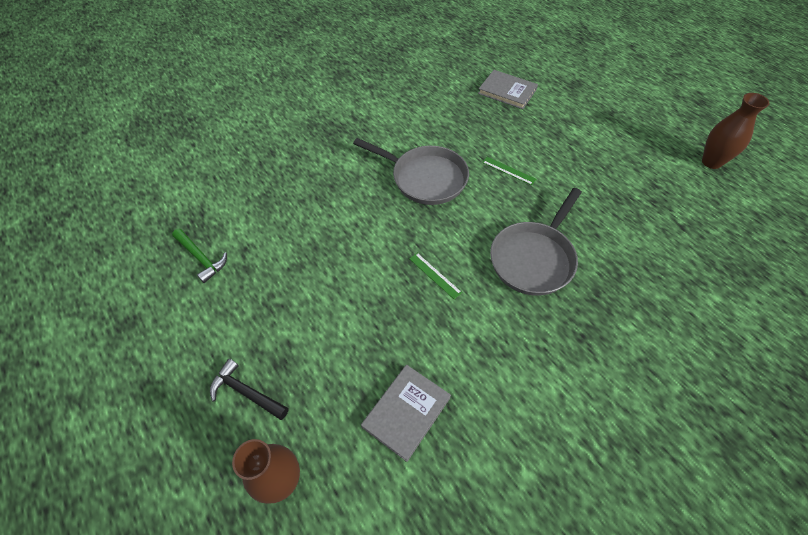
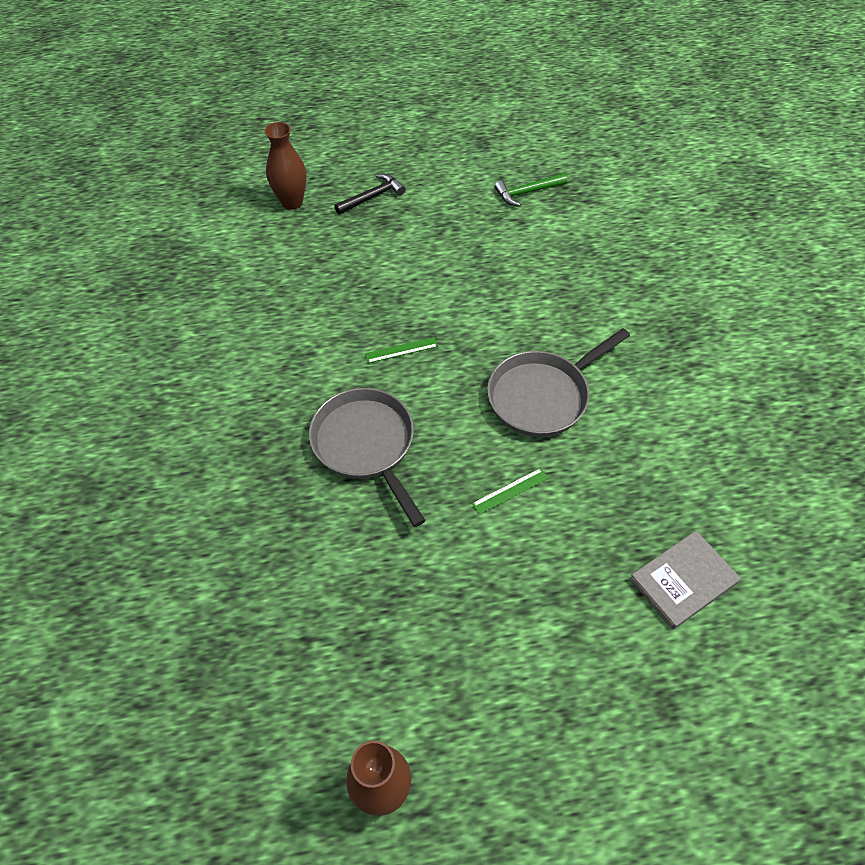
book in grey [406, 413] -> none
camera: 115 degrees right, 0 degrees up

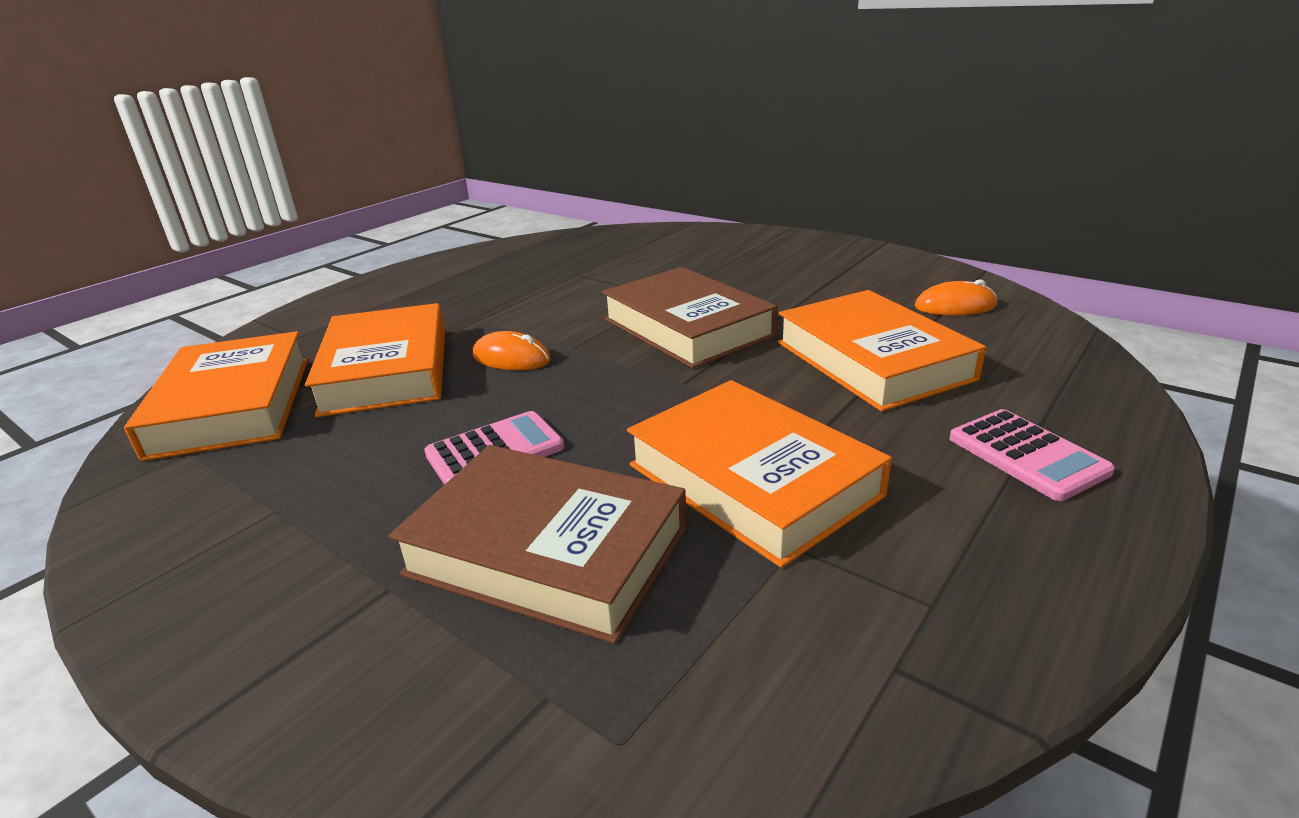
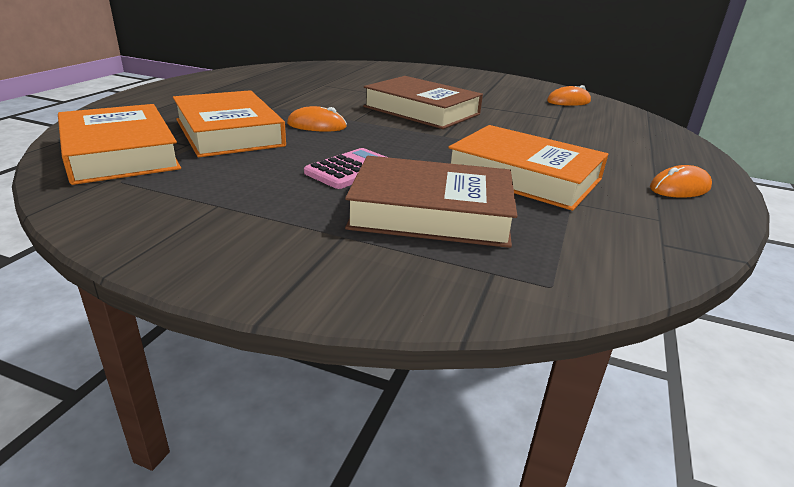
none -> mouse in orange [681, 181]
book in orange [882, 351] -> none
pocket calculator in pink [1032, 455] -> none
camera: 20 degrees left, 0 degrees up

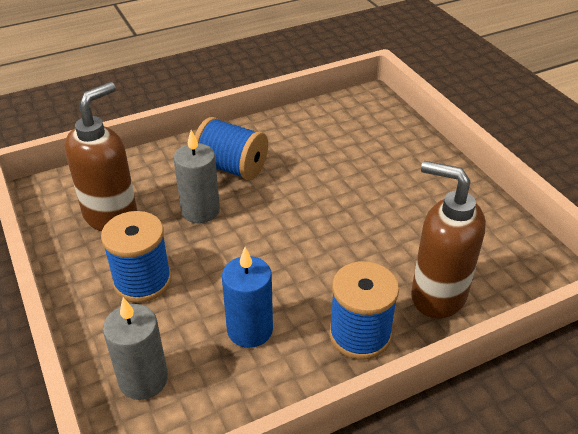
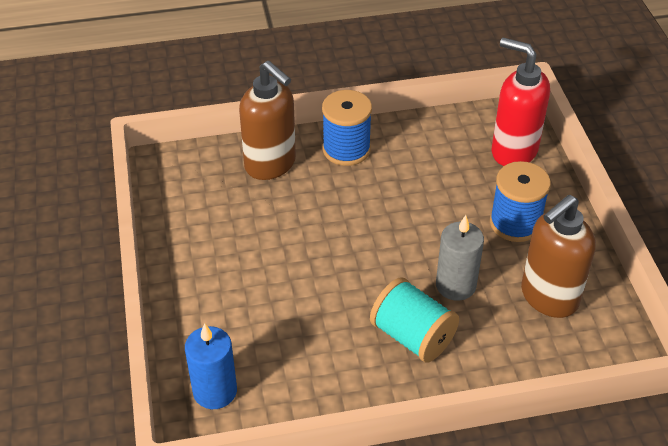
wax candle in royal blue [247, 297] -> wax candle in royal blue [211, 366], move
spool in royal blue [231, 148] -> spool in turquoise [414, 320]
wax candle in grey [135, 348] -> soap dispenser in scarlet [521, 102]
camera: 165 degrees left, 5 degrees up

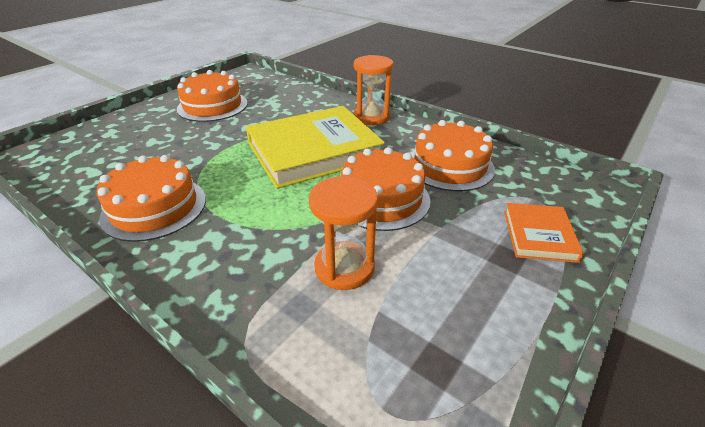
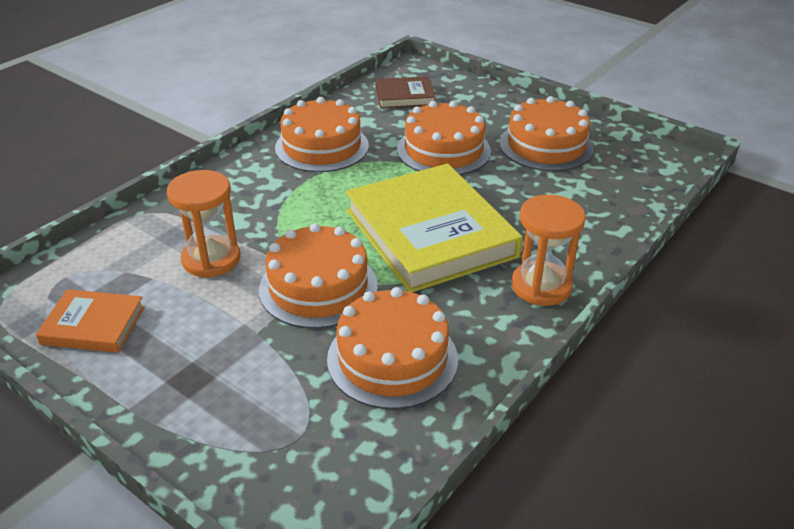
book in orange [544, 233] -> book in orange [90, 321], move
none -> book in brown [405, 92]
none -> cake in orange [444, 138]
camera: 90 degrees right, 0 degrees up

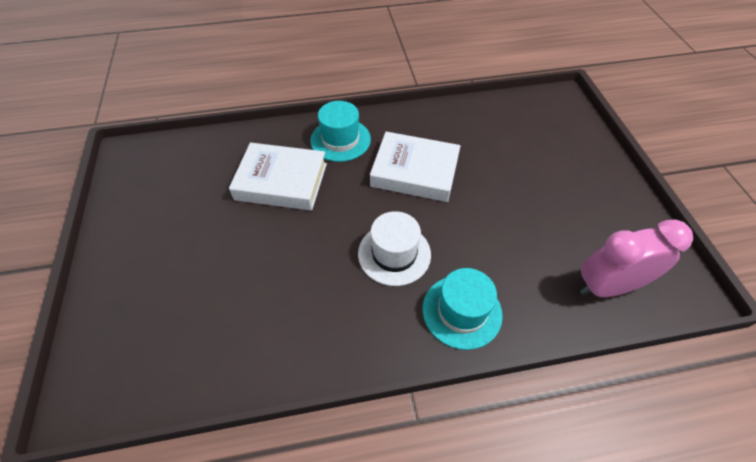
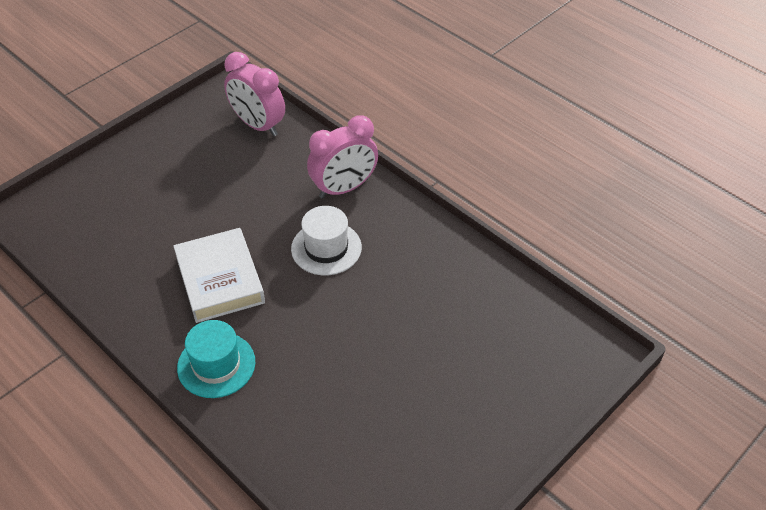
hat in turquoise [462, 309] -> bedside clock in pink [342, 157]
book in snow-white [278, 176] -> none
camera: 125 degrees left, 5 degrees down

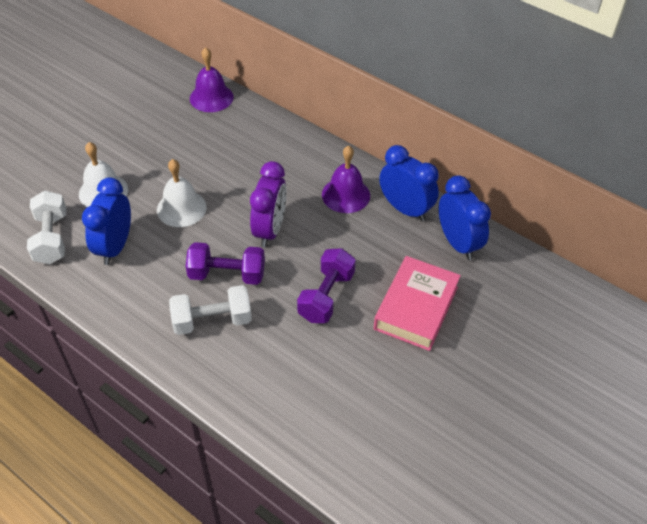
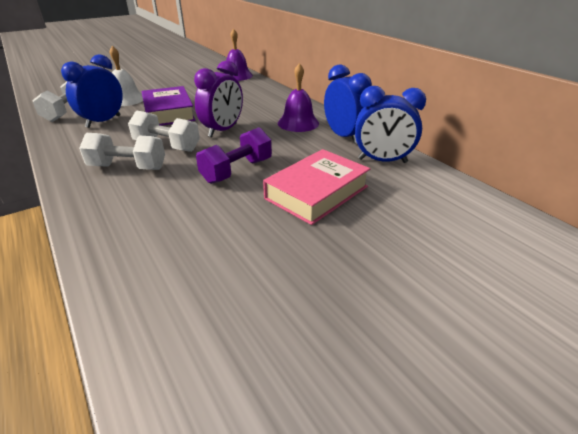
free weight in violet [225, 263] -> free weight in snow-white [164, 131]
bell in snow-white [182, 193] -> book in violet [168, 106]
bedside clock in royal blue [464, 217] -> bedside clock in royal blue [390, 124], 105 degrees clockwise
camera: 20 degrees right, 15 degrees down

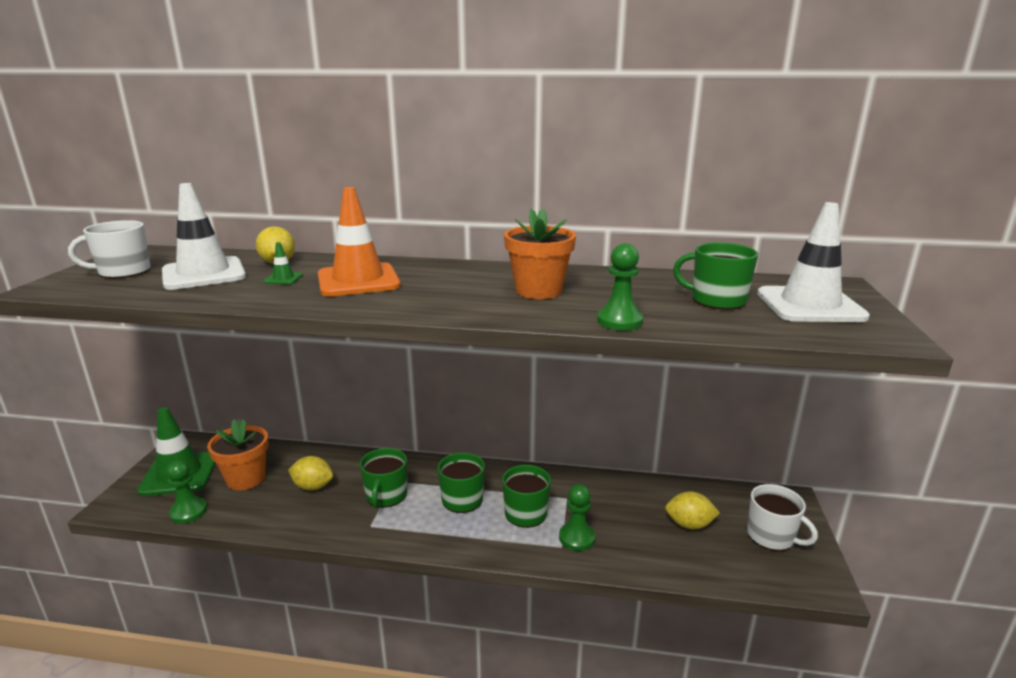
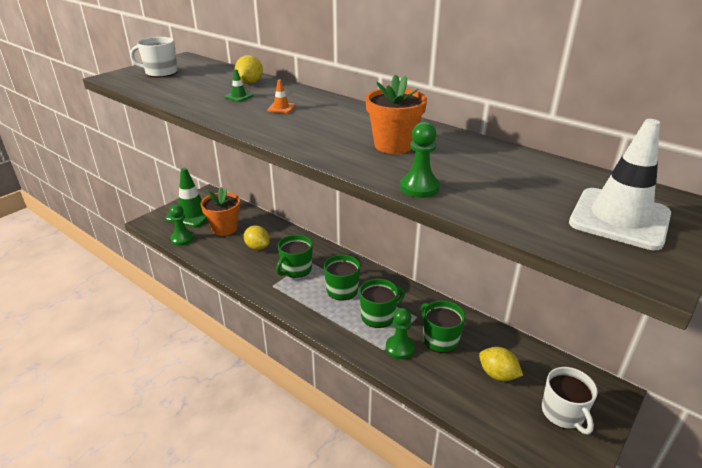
safety cone in orange [359, 241] -> safety cone in orange [281, 96], x0.41
coffee mug in emerald [715, 276] -> coffee mug in emerald [442, 327], move
safety cone in snow-white [204, 236] -> none
camera: 30 degrees right, 10 degrees up

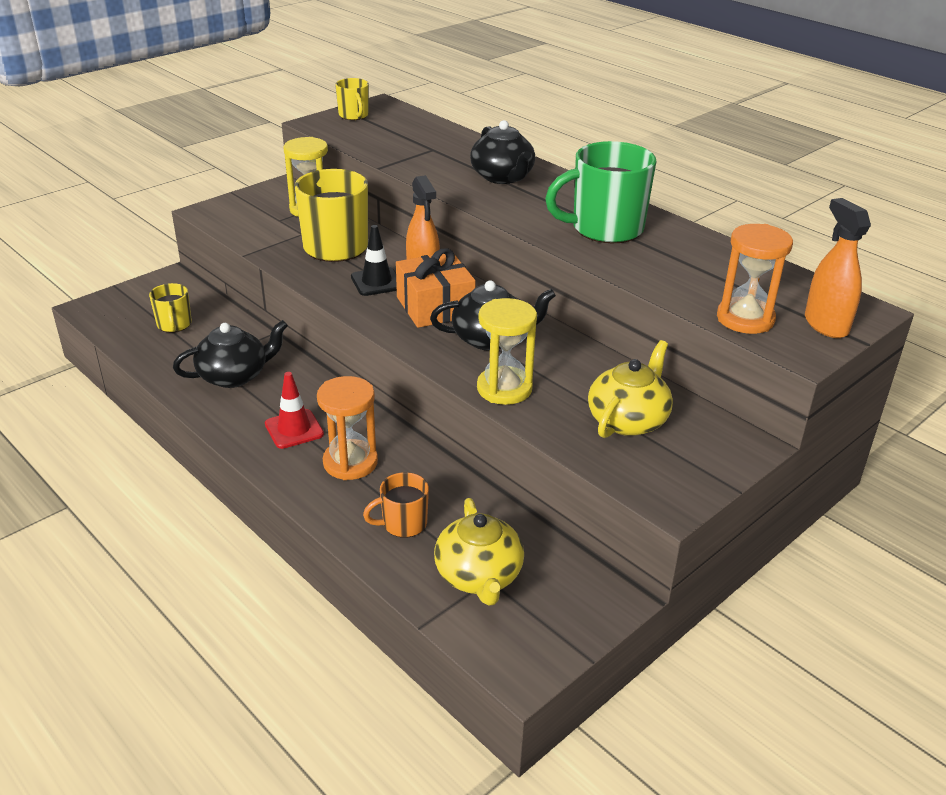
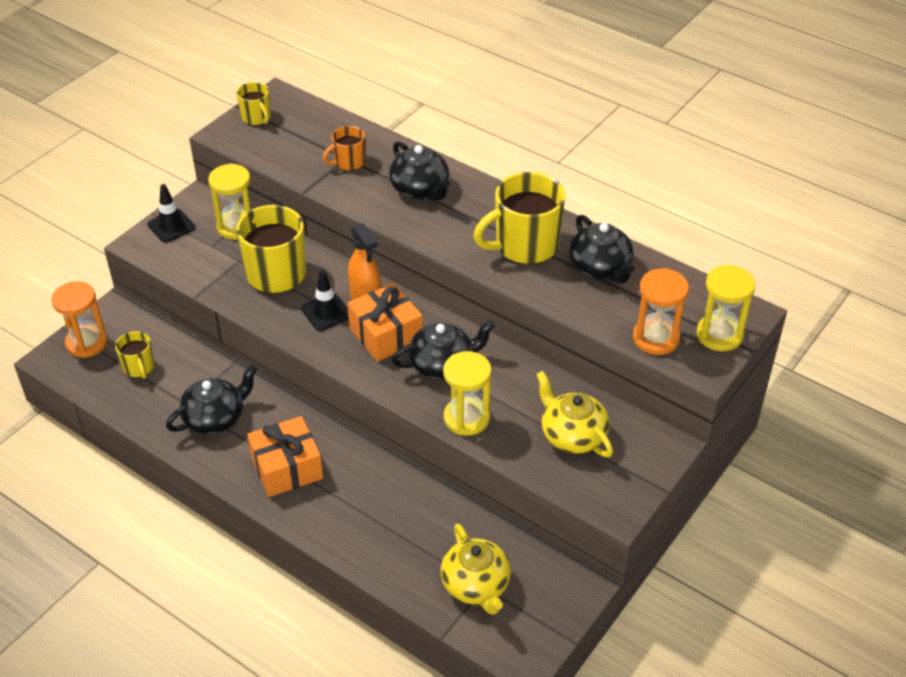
sand timer in orange [347, 428] -> sand timer in orange [79, 319], move
none -> safety cone in black [171, 213]
safety cone in scarlet [294, 410] -> present in orange [285, 456]
coffee mug in orange [396, 505] -> coffee mug in orange [344, 148], move
coffee mug in emerald [600, 192] -> coffee mug in yellow [519, 218]
tea pot in yellow [630, 389] -> tea pot in yellow [574, 414], 60 degrees counterclockwise
none -> tea pot in black [602, 249]
spray cleaner in orange [838, 268] -> sand timer in yellow [726, 308]
camera: 10 degrees left, 10 degrees up

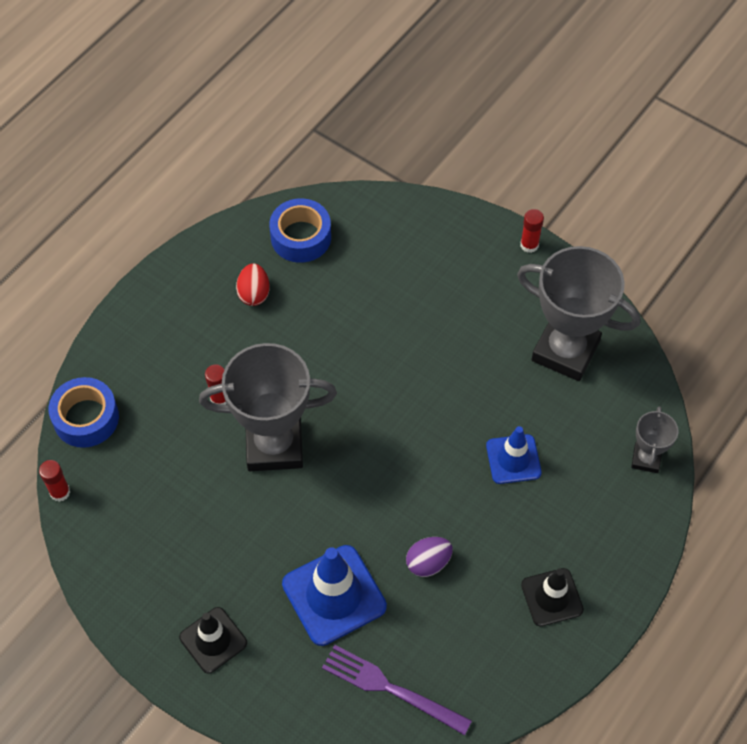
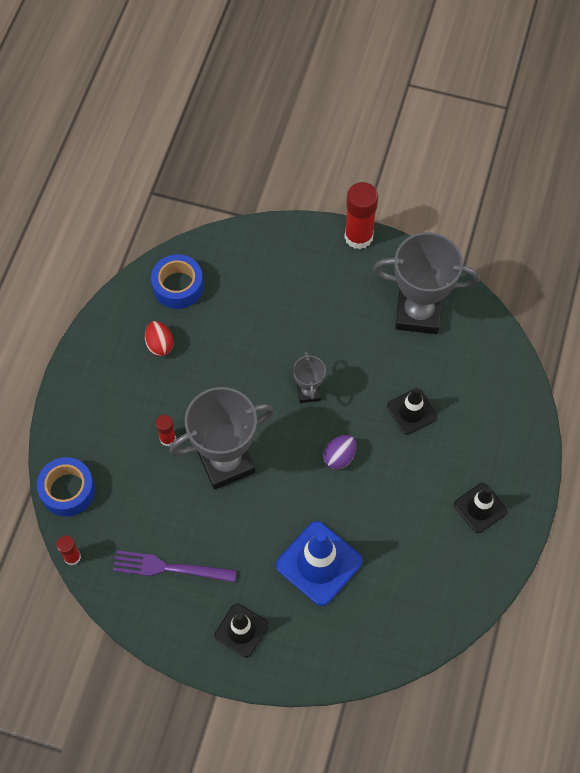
fork in violet [397, 690] -> fork in violet [174, 566], move
prize cup in grey [654, 439] -> prize cup in grey [309, 377], move
egg in violet [429, 557] -> egg in violet [339, 452], move
stick of glue in scarlet [532, 231] -> stick of glue in scarlet [361, 215], x1.91
safety cone in royal blue [514, 455] -> safety cone in black [412, 411]
camera: 20 degrees left, 5 degrees up

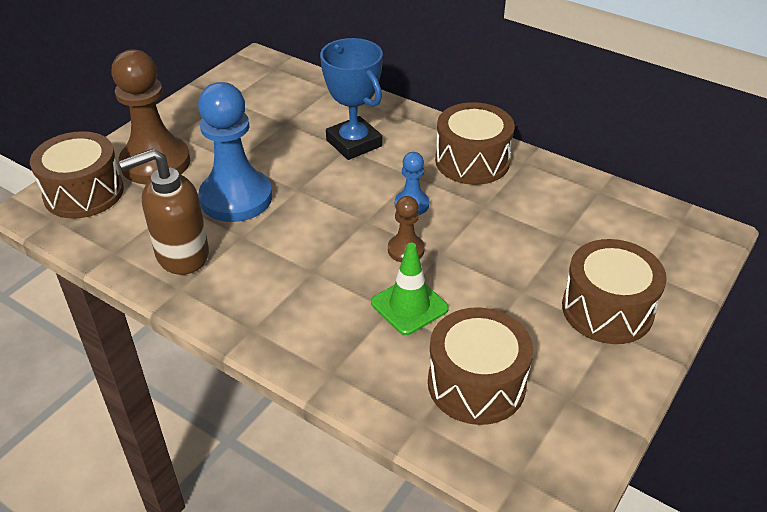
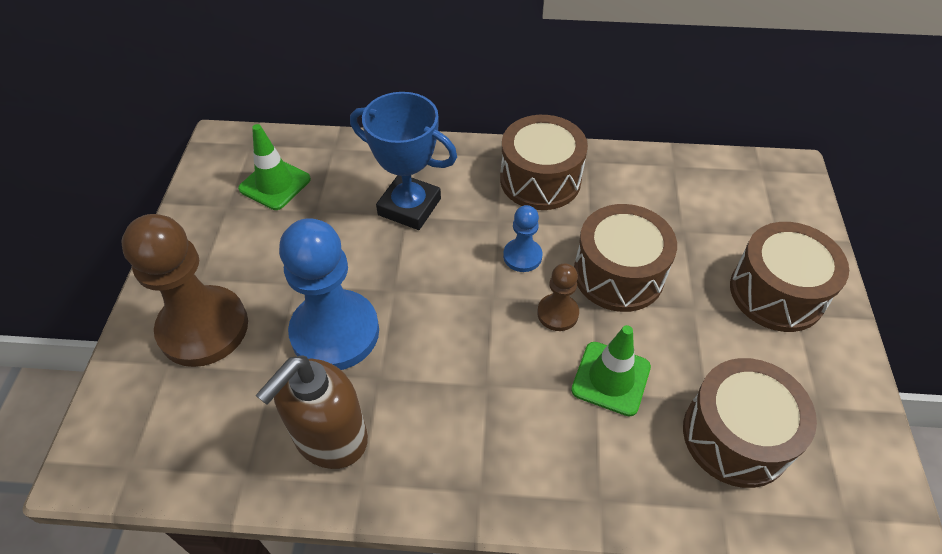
none -> safety cone in emerald [274, 167]
toy drum in brown [77, 175] -> toy drum in brown [625, 258], move
camera: 30 degrees left, 10 degrees up

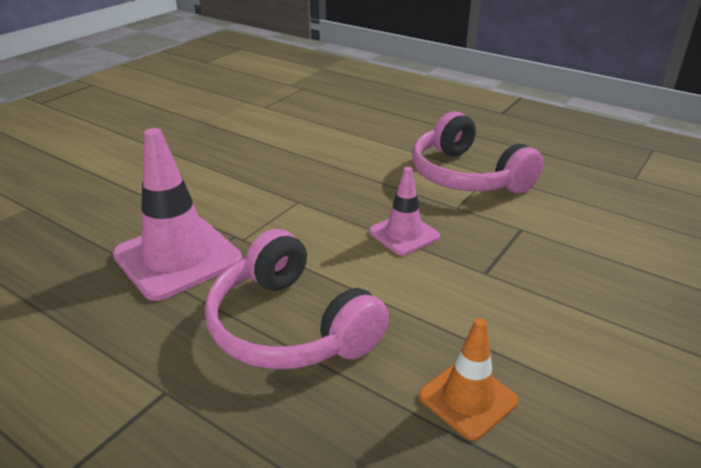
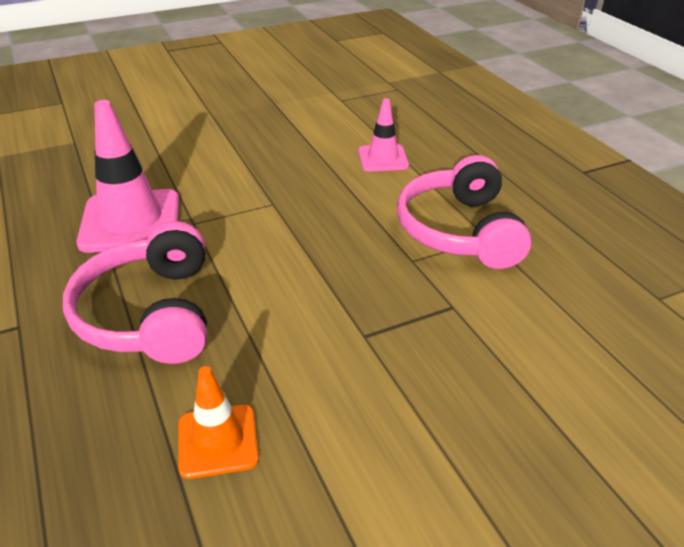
safety cone in pink [404, 211] -> safety cone in pink [383, 135], move
camera: 30 degrees right, 5 degrees up

